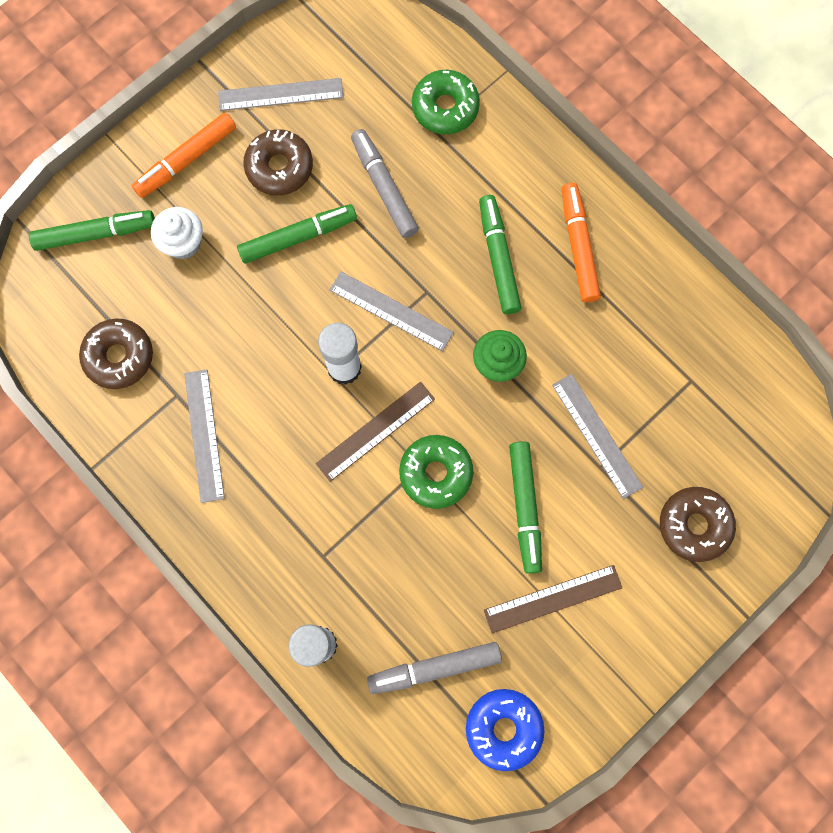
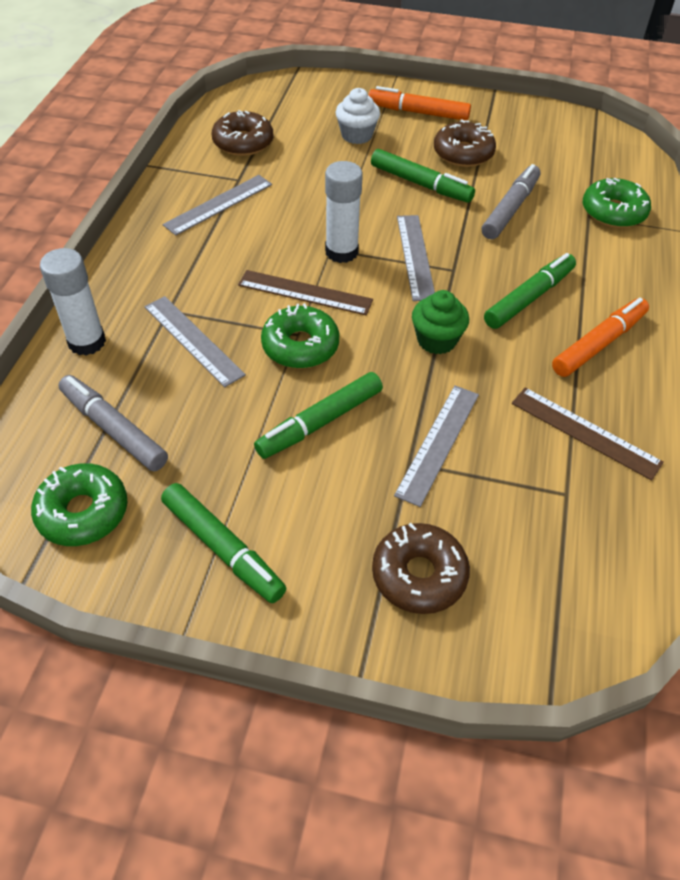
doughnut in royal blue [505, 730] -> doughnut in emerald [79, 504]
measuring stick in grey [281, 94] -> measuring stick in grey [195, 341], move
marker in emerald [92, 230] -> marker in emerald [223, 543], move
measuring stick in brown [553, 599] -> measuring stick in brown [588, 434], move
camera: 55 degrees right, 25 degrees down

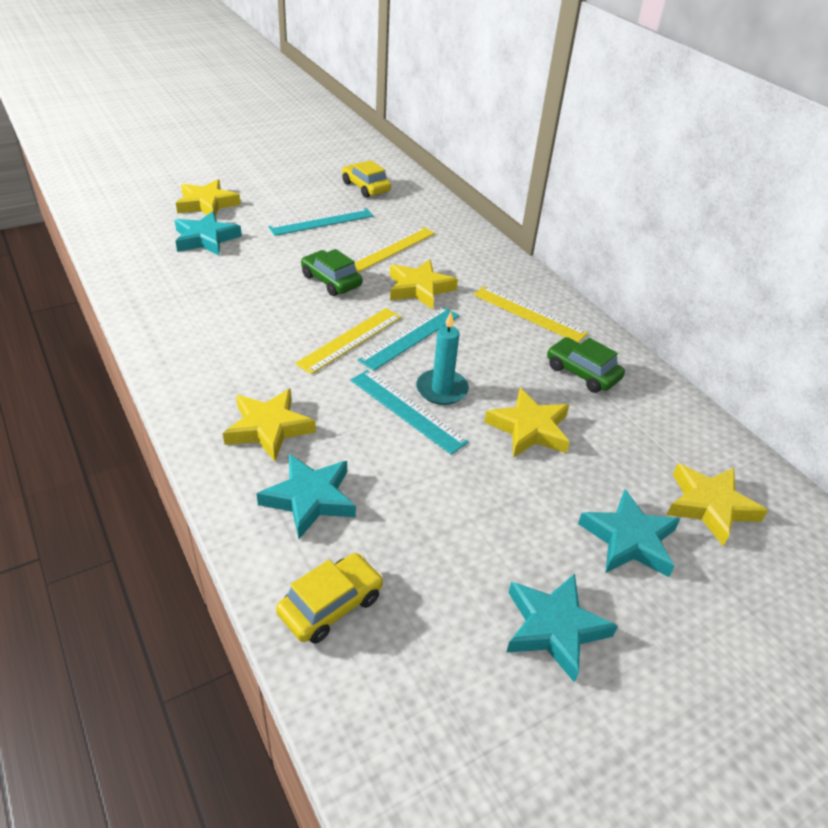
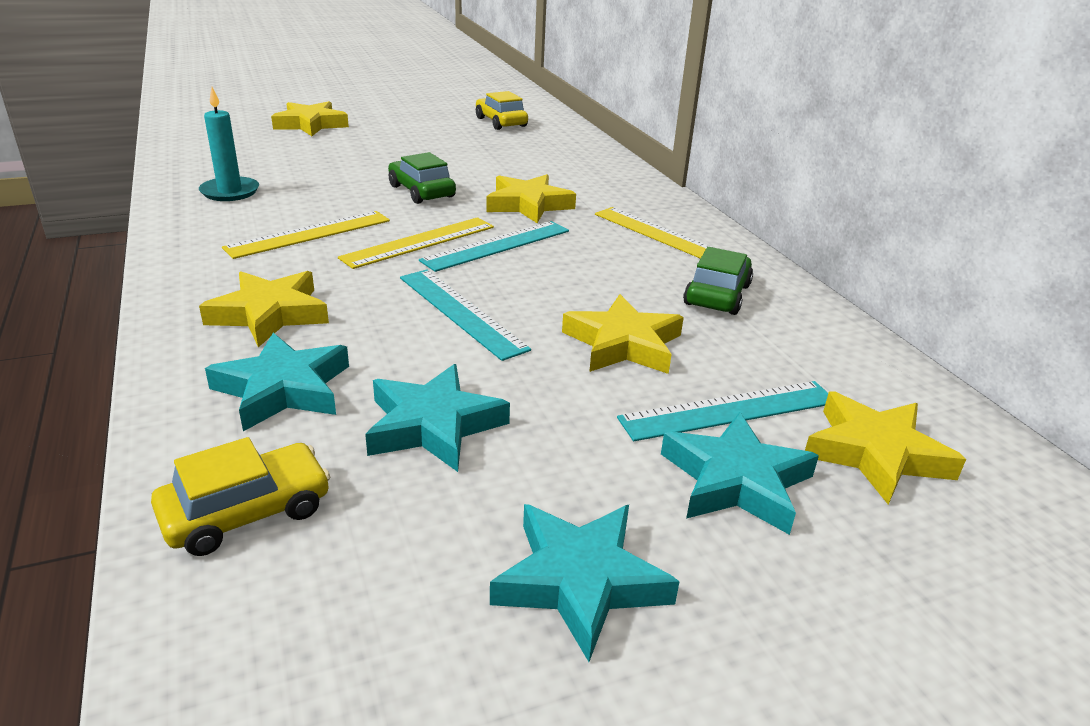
wax candle in turquoise [442, 358] -> wax candle in turquoise [229, 144], move
measuring stick in yellow [394, 249] -> measuring stick in yellow [306, 235], move
five-pointed star in turquoise [208, 233] -> five-pointed star in turquoise [437, 418], move
measuring stick in turquoise [321, 222] -> measuring stick in turquoise [722, 411], move
toy car in emerald [586, 365] -> toy car in emerald [718, 281], 60 degrees clockwise
camera: 10 degrees right, 10 degrees down

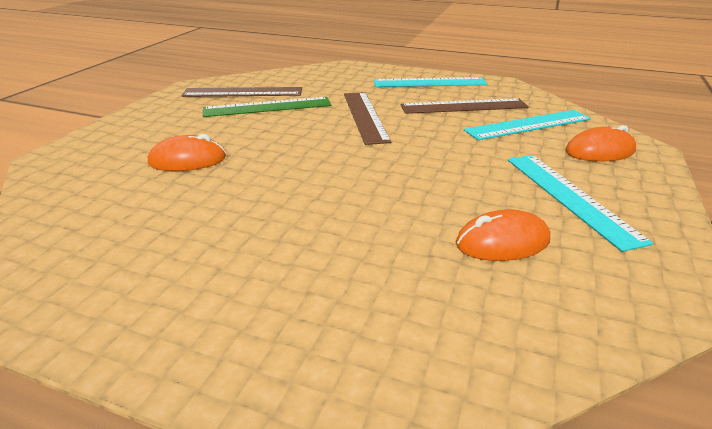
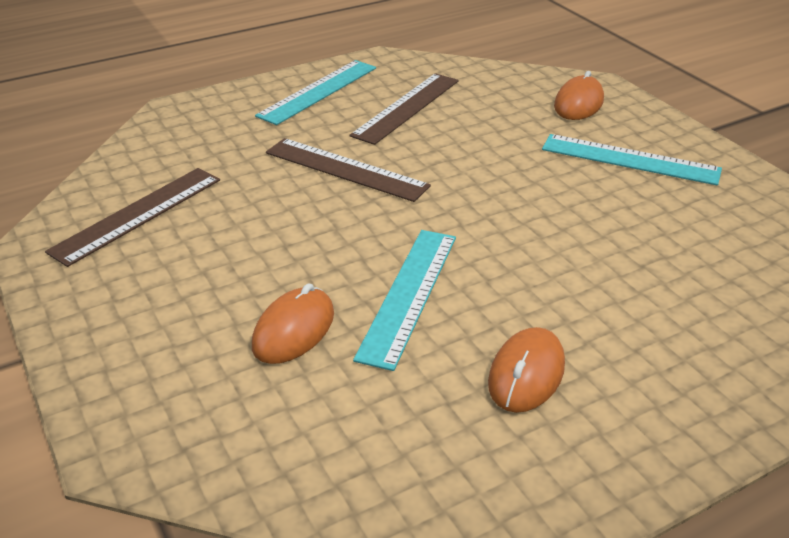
measuring stick in turquoise [527, 125] -> measuring stick in turquoise [404, 300], move
mouse in orange [503, 235] -> mouse in orange [526, 370], move
measuring stick in emerald [267, 107] -> none
camera: 50 degrees left, 5 degrees up

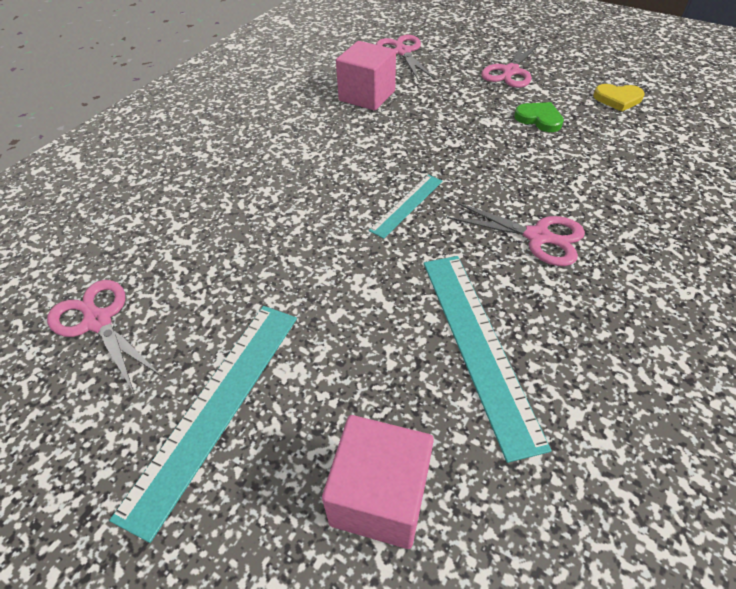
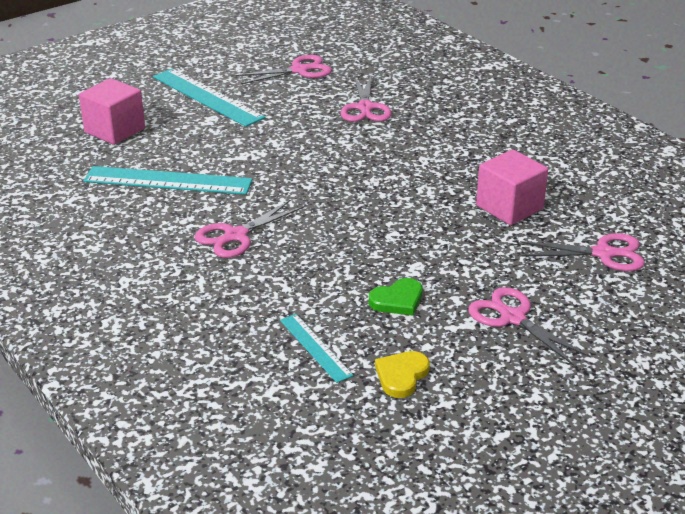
measuring stick in turquoise [405, 207] -> measuring stick in turquoise [317, 348], move
none -> pair of scissors in pink [366, 99]
camera: 110 degrees right, 15 degrees down

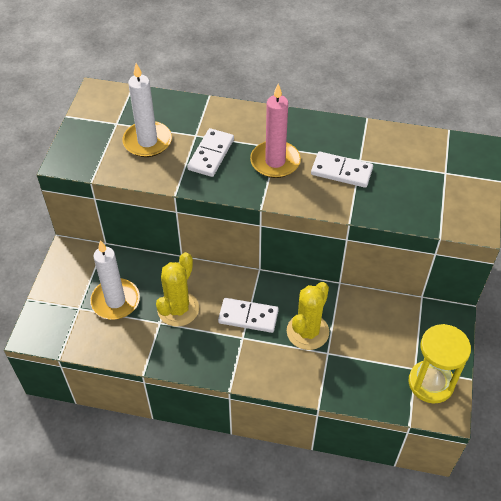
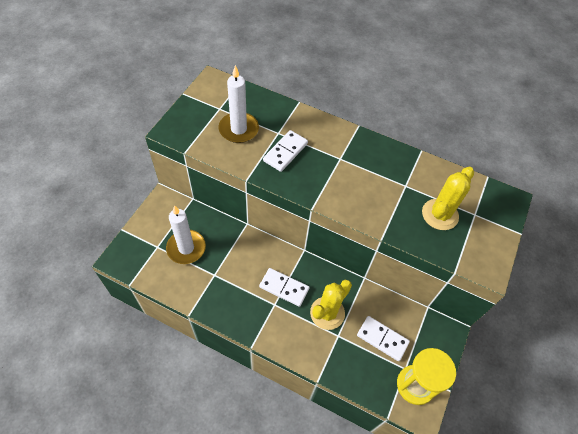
domino in snow-white [342, 170] -> domino in snow-white [383, 338], move
cactus in yellow [177, 289] -> cactus in yellow [448, 198], move
wax candle in pink [275, 131] -> none
camera: 10 degrees right, 5 degrees up

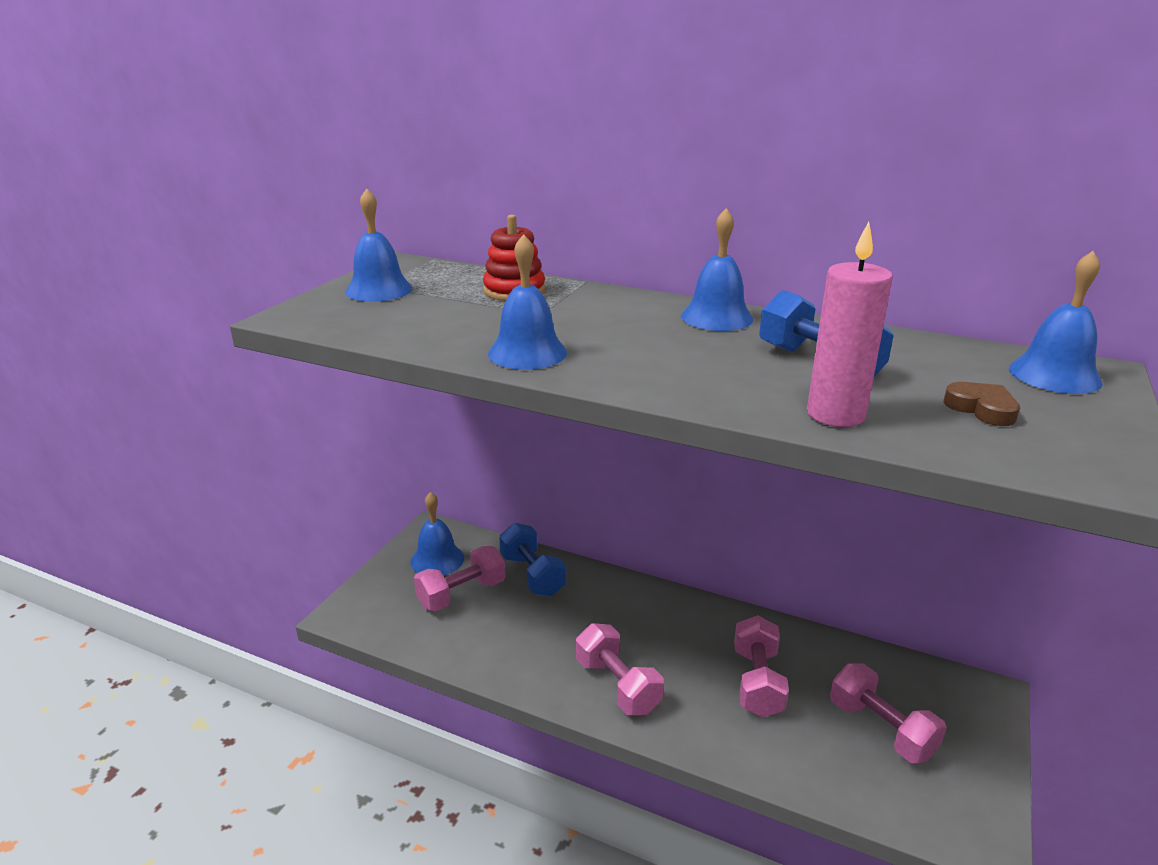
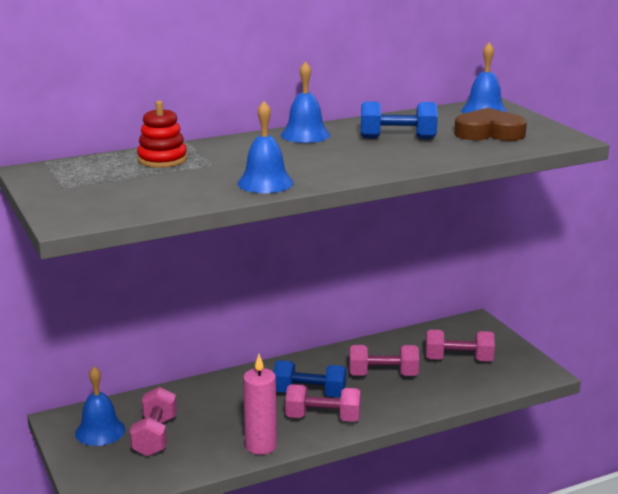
wax candle in pink [850, 324] -> wax candle in pink [260, 404], move
free weight in royal blue [532, 559] -> free weight in royal blue [310, 378], move
free weight in pink [761, 666] -> free weight in pink [384, 360], 45 degrees counterclockwise
heart shape in brown [982, 404] -> heart shape in brown [490, 124], x1.82
bell in royal blue [379, 245] -> none
camera: 50 degrees left, 5 degrees down

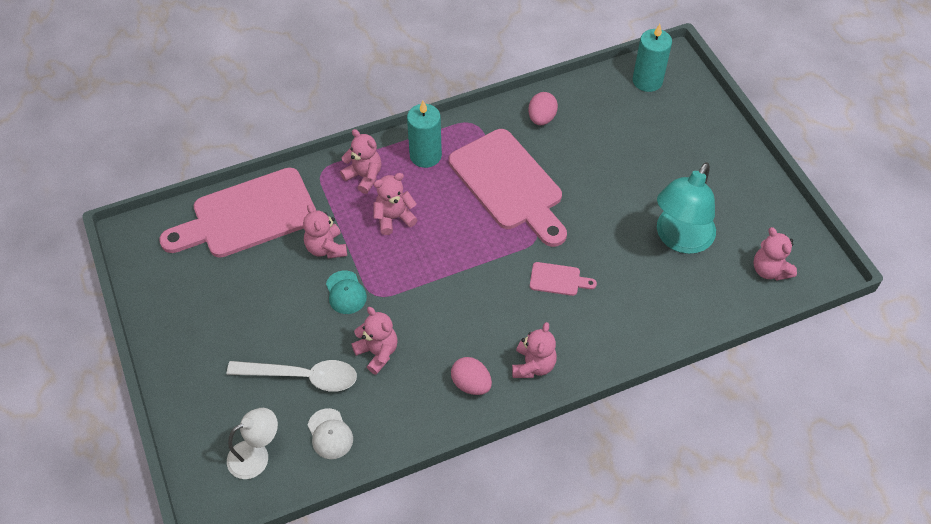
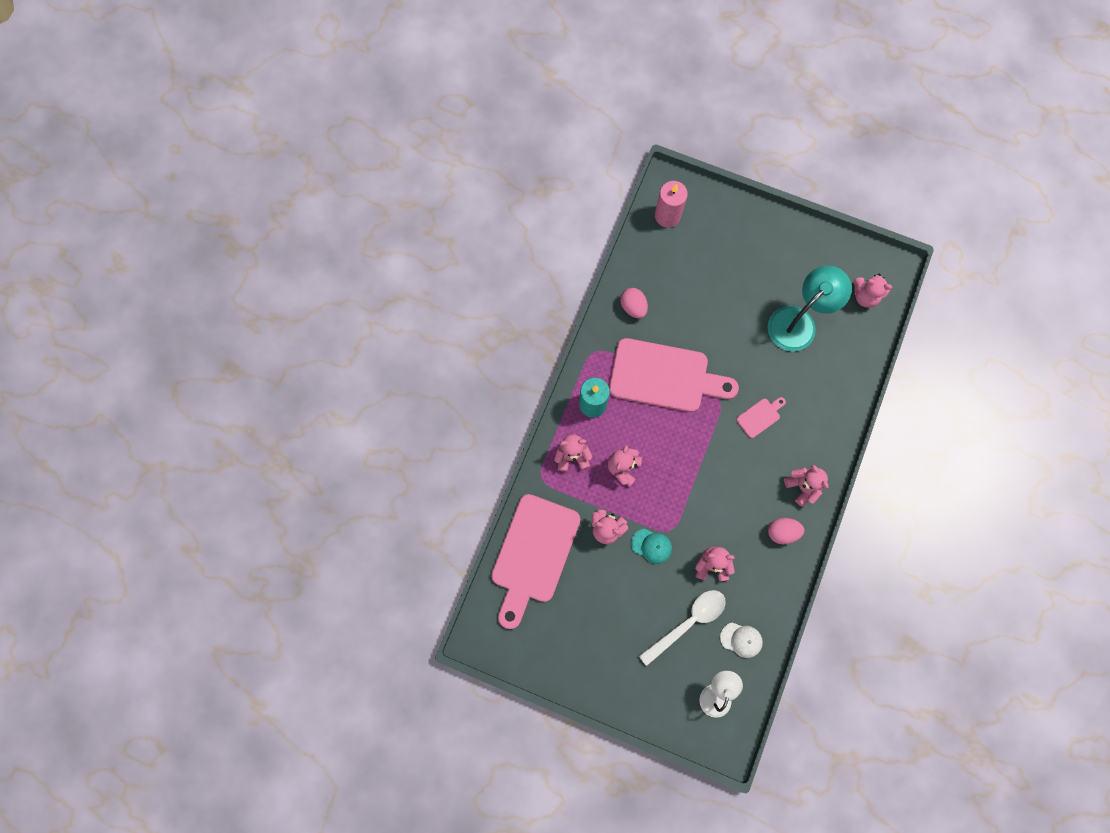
wax candle in turquoise [652, 58] -> wax candle in pink [671, 204]
desk lamp in turquoise [686, 208] -> desk lamp in turquoise [810, 309], 120 degrees counterclockwise
camera: 45 degrees left, 20 degrees up

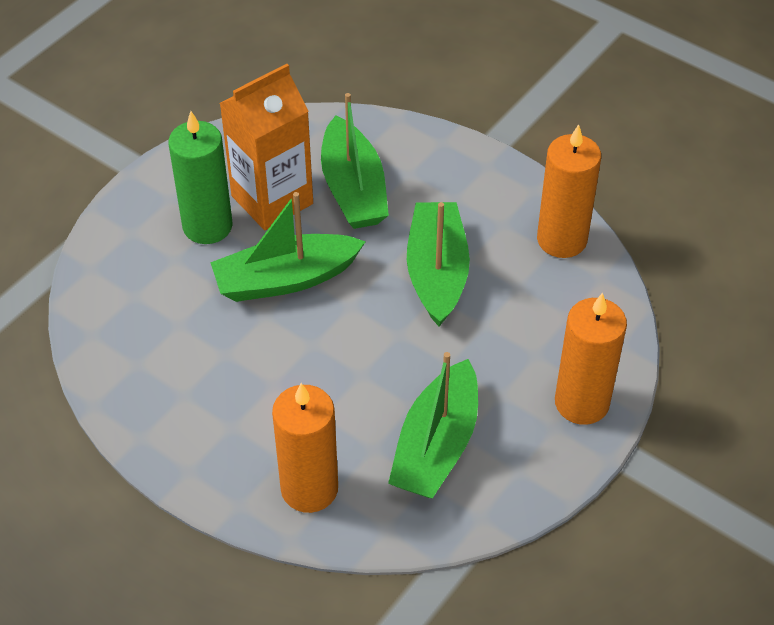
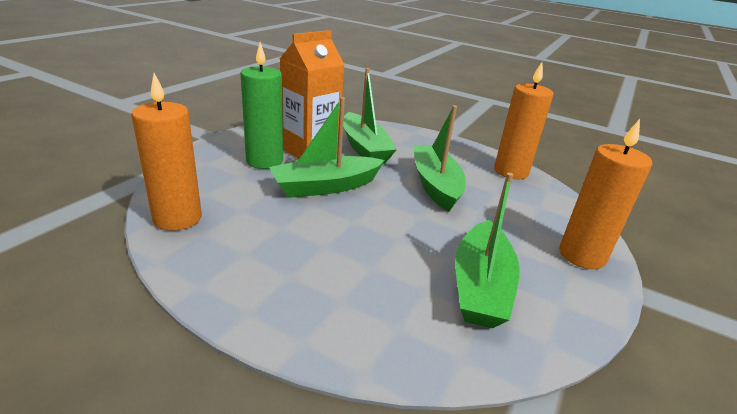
wax candle in orange [305, 448] -> wax candle in orange [166, 152], move
camera: 10 degrees left, 20 degrees down

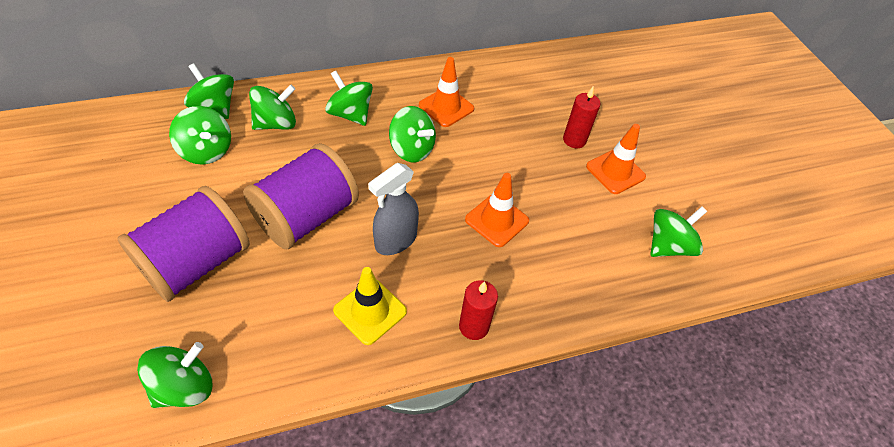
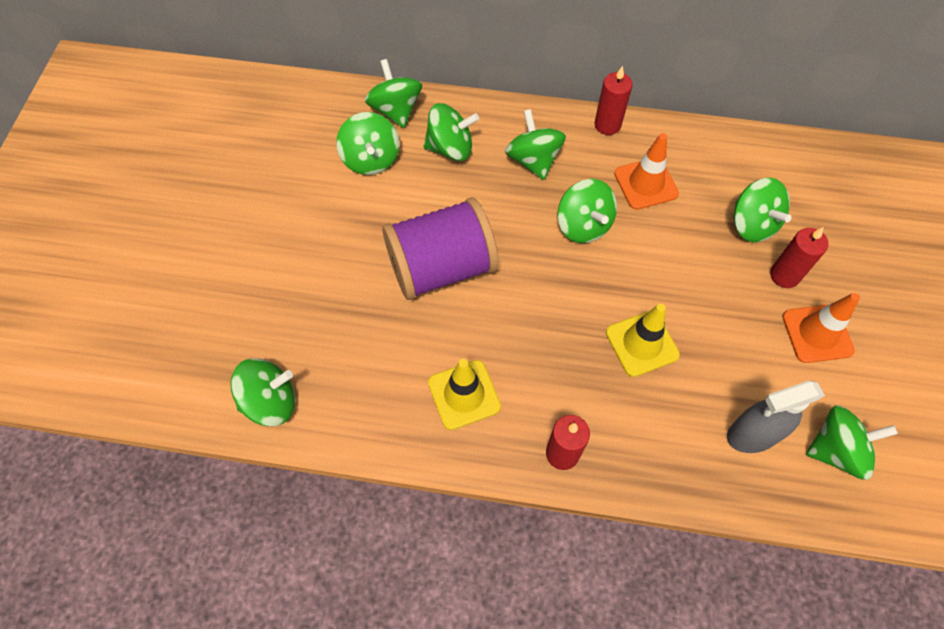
none -> wax candle in scarlet [613, 100]
safety cone in orange [497, 210] -> safety cone in yellow [643, 340]
spray cleaner in grey [393, 209] -> spray cleaner in grey [776, 417], move
none -> spinning top in emerald [763, 210]
spool in violet [183, 244] -> none
camera: 30 degrees right, 10 degrees up

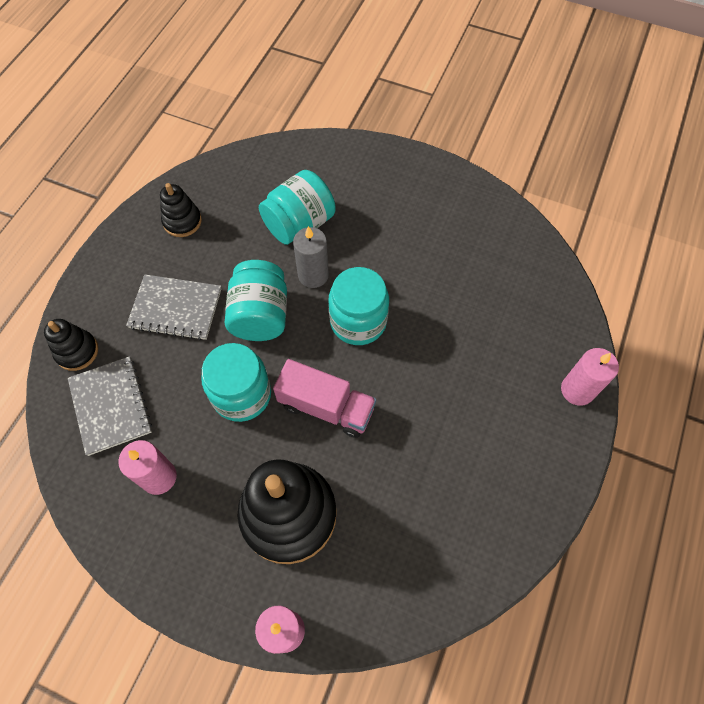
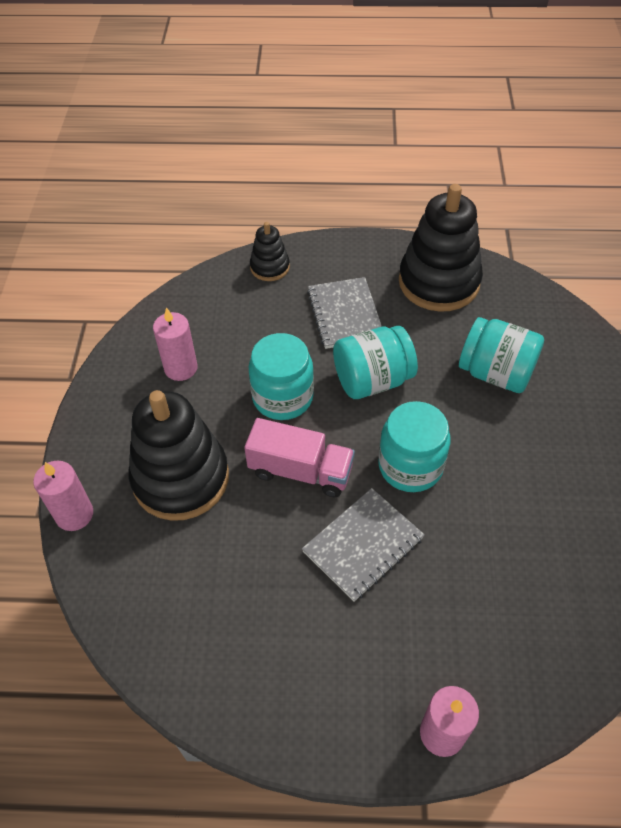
truck in pink [324, 398] -> truck in pink [299, 457], 75 degrees counterclockwise
notepad in grey [110, 406] -> notepad in grey [363, 545], move
stacking rings in black [181, 210] -> stacking rings in black [441, 248], x2.01
wax candle in grey [311, 257] -> none
camera: 70 degrees right, 10 degrees down

